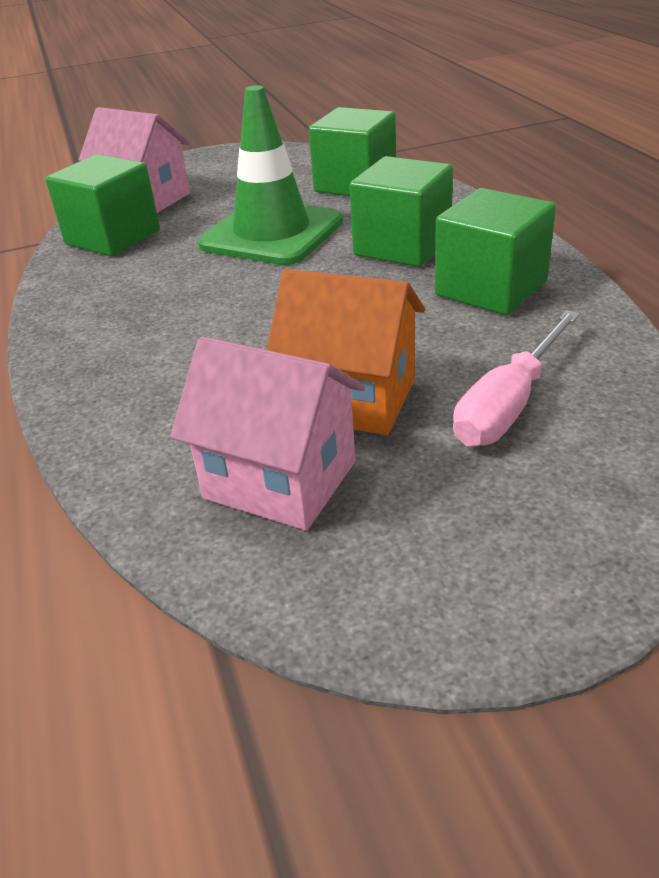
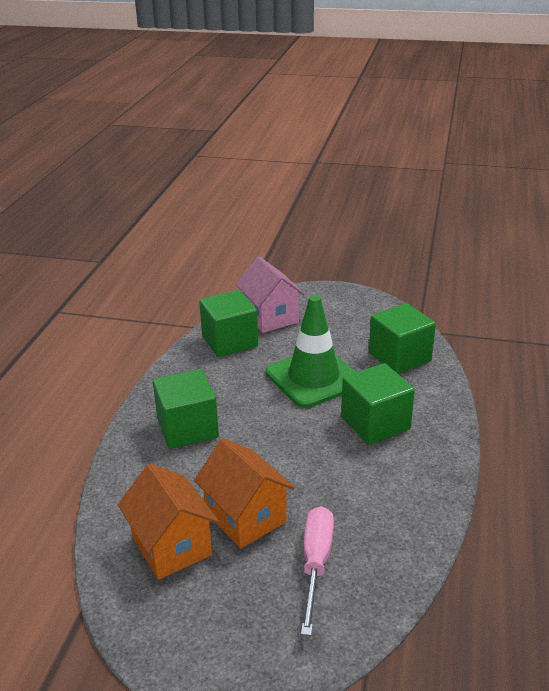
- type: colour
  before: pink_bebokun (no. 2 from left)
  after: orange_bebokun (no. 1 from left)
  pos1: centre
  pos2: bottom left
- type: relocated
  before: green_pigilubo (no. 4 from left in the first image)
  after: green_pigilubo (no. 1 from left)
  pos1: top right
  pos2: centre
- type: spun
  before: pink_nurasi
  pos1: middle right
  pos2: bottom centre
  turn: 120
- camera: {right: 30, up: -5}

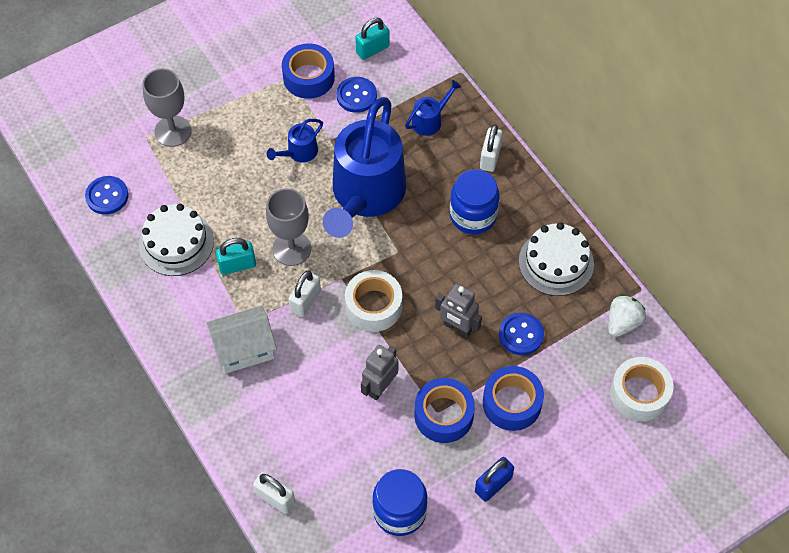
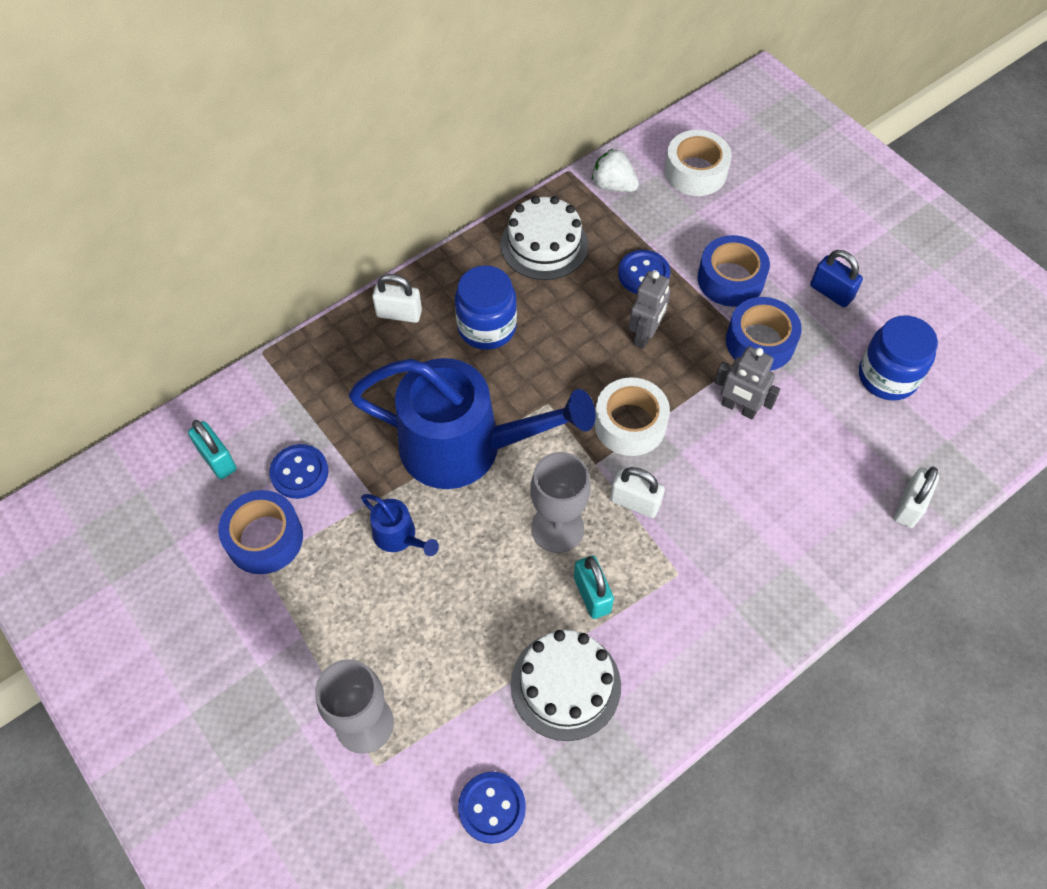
- type: missing
  before: white_bebokun
  pos1: middle left
- type: missing
  before: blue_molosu (no. 3 from left)
  pos1: top centre
- camera: {right: -95, up: 0}

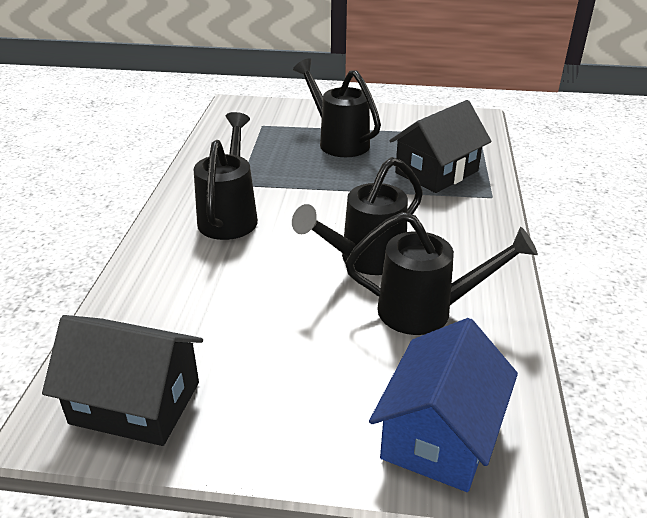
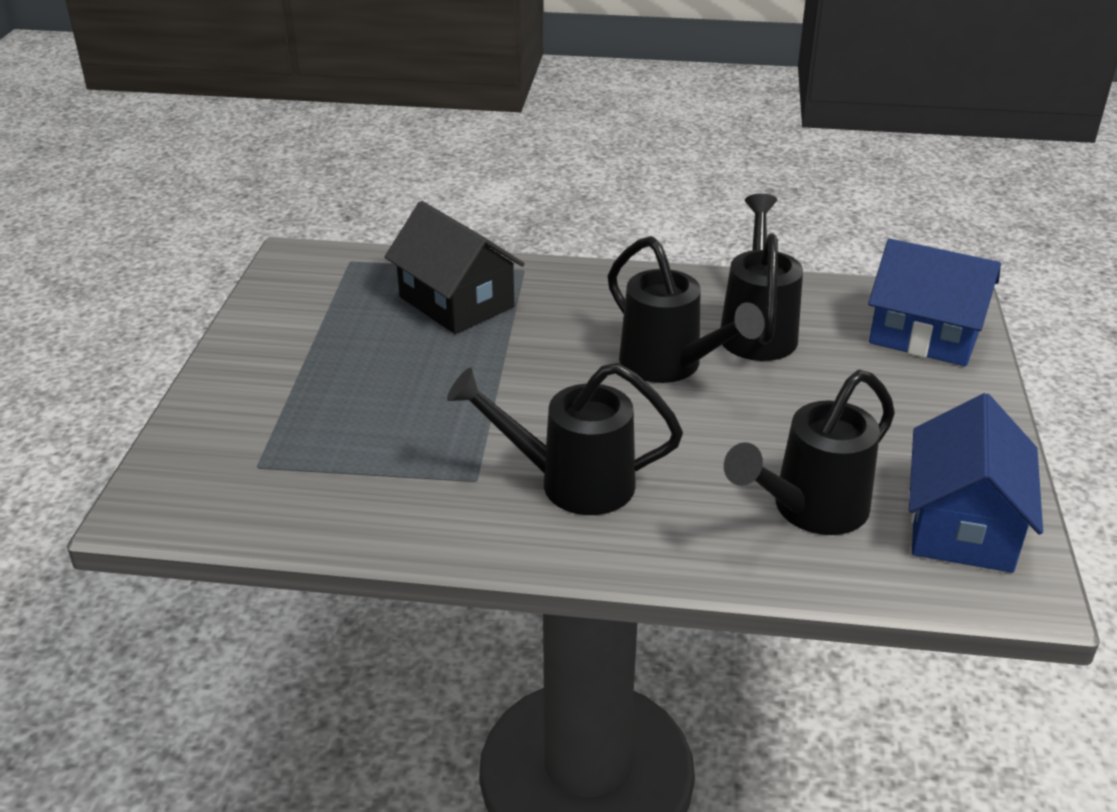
- type: colour
  before: black_bebokun (no. 1 from left)
  after: blue_bebokun (no. 2 from left)
  pos1: bottom left
  pos2: middle right
- type: relocated
  before: black_molosu (no. 2 from left in the first image)
  after: black_molosu (no. 4 from left)
  pos1: top centre
  pos2: middle right
- camera: {right: -90, up: 0}

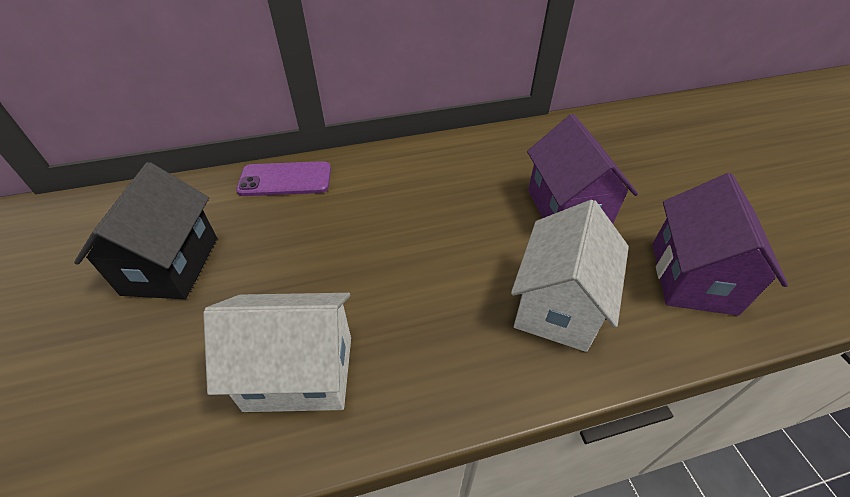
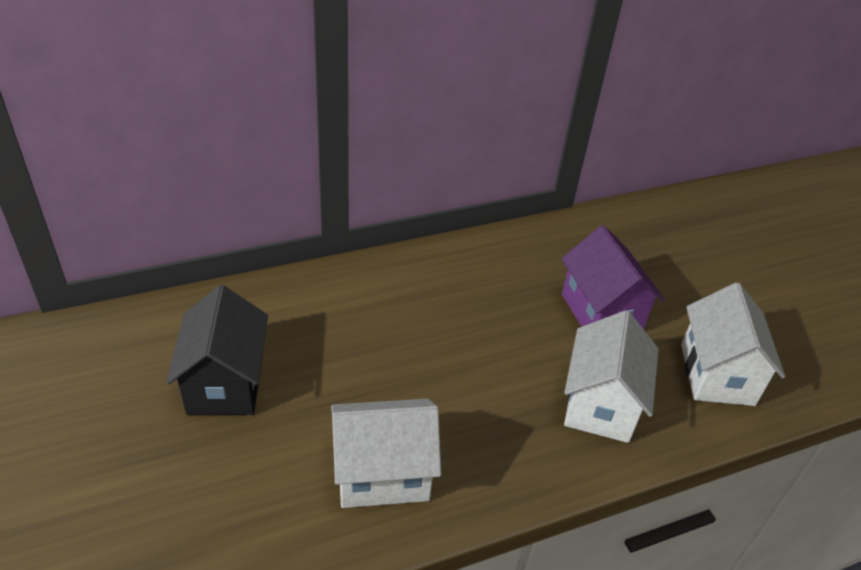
- type: missing
  before: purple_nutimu
  pos1: middle left
- type: colour
  before: purple_bebokun (no. 2 from left)
  after: white_bebokun (no. 3 from left)
  pos1: middle right
  pos2: middle right
- camera: {right: -10, up: -5}

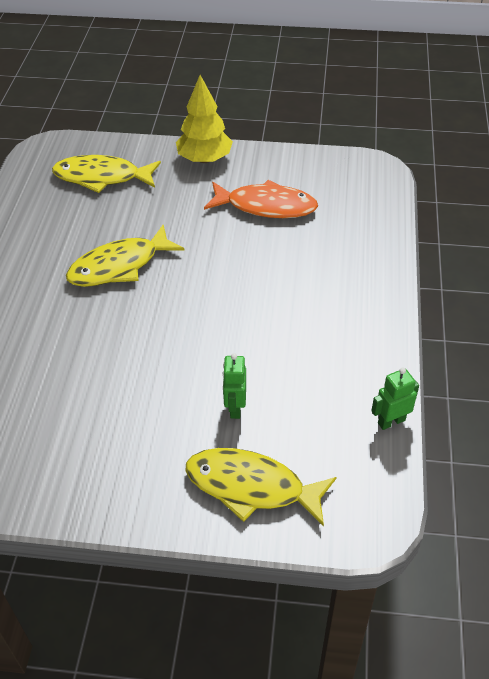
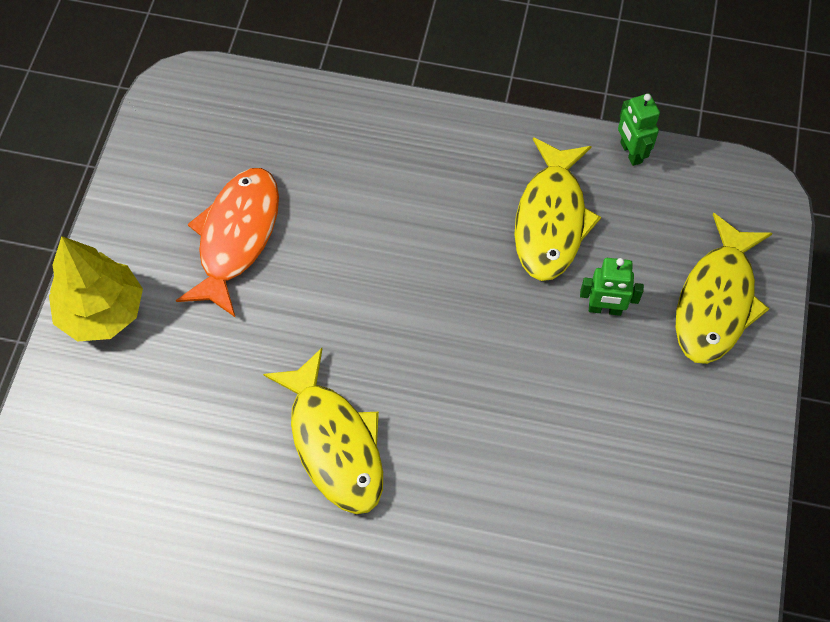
- type: relocated
  before: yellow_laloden (no. 1 from left in the first image)
  after: yellow_laloden (no. 2 from left)
  pos1: top left
  pos2: middle right
- camera: {right: -85, up: 15}

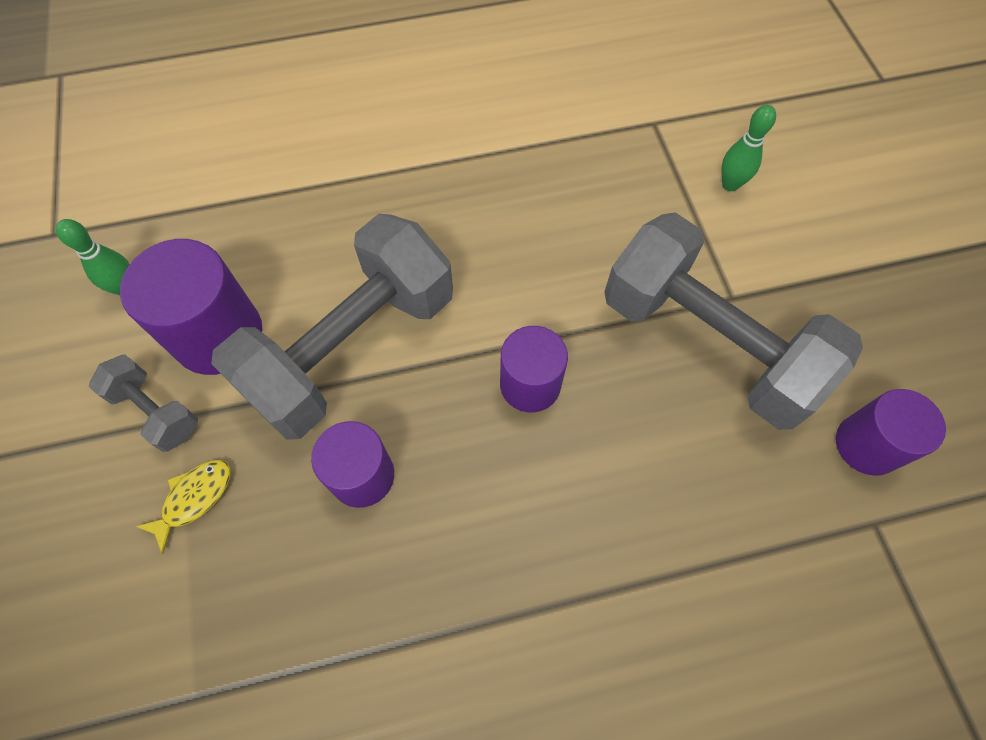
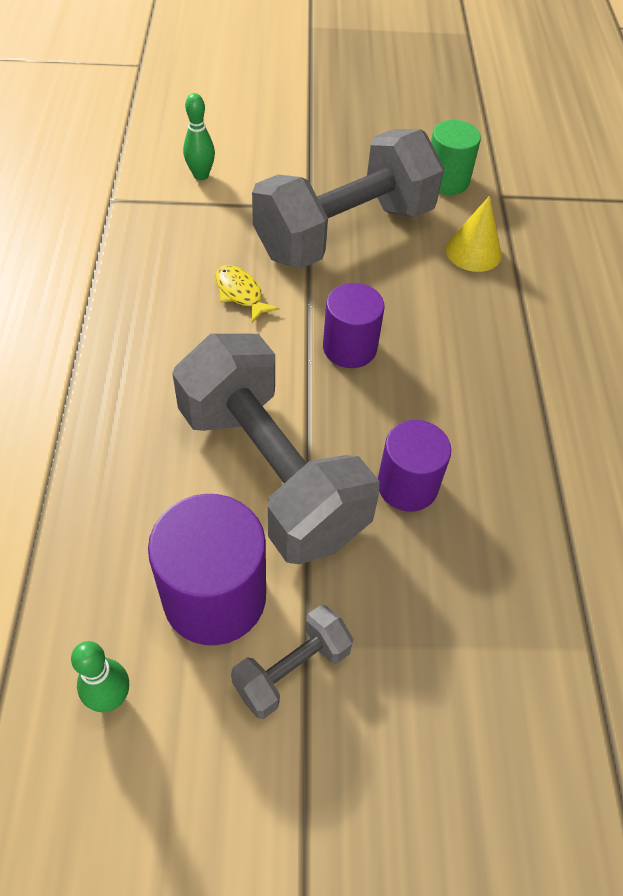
- type: relocated
  before: yellow_laloden
  pos1: bottom left
  pos2: top centre
- type: colour
  before: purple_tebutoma (no. 4 from left)
  after: green_tebutoma
  pos1: middle right
  pos2: top right
- type: appeared
  after: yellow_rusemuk
  pos2: top right
- camera: {right: -80, up: -10}

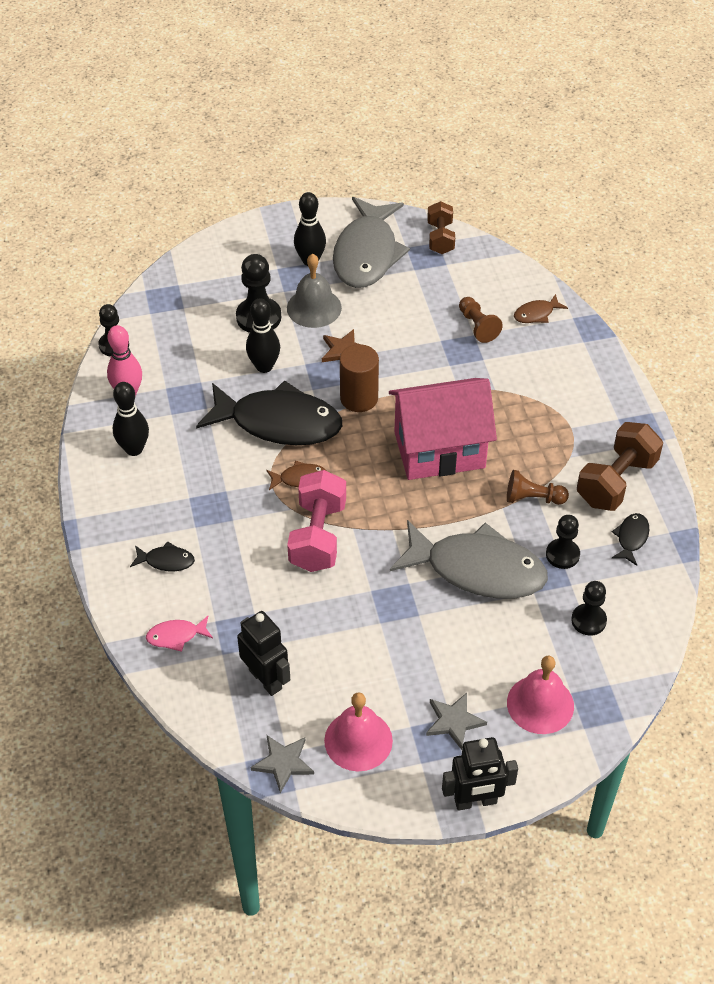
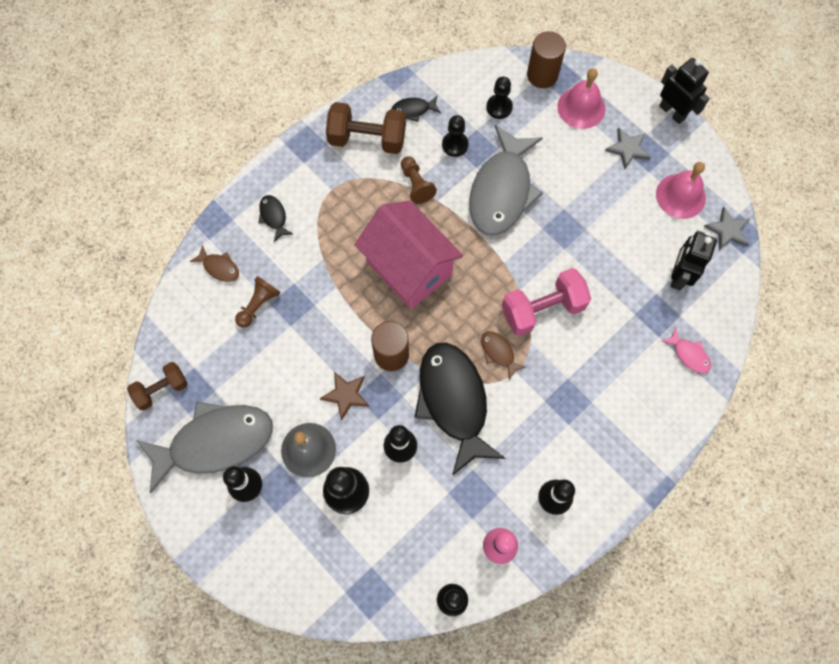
- type: relocated
  before: black_laloden (no. 1 from left)
  pos1: middle left
  pos2: top left
- type: spun
  before: grey_laloden (no. 2 from left)
  pos1: centre
  pos2: top centre
  turn: -150
- type: appeared
  after: brown_tebutoma (no. 2 from left)
  pos2: top centre
- camera: {right: -120, up: 20}

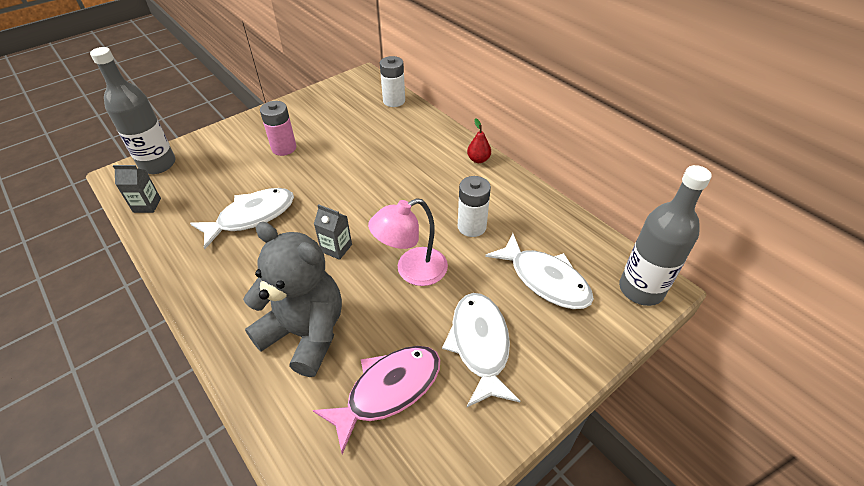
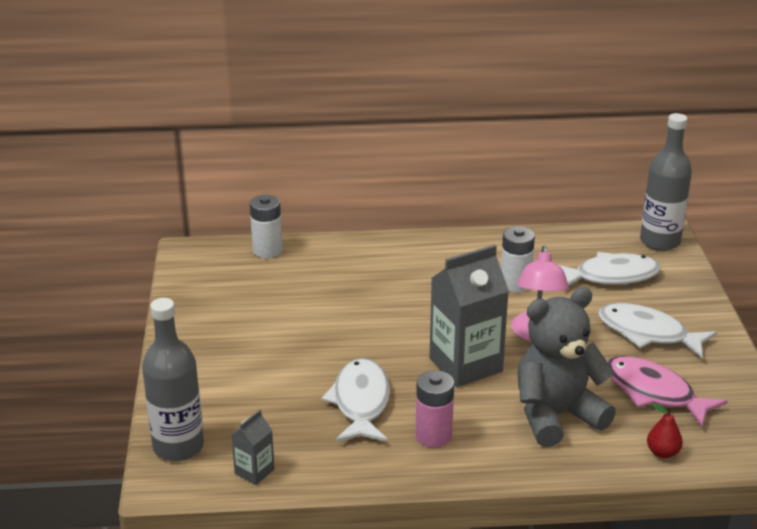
- type: relocated
  before: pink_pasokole
  pos1: top left
  pos2: bottom centre
- type: spun
  before: pink_laloden
  pos1: bottom centre
  pos2: bottom right
  turn: -45
- type: size
  before: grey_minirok (no. 2 from left)
  pos1: centre
  pos2: centre
  scale: 2.12
- type: relocated
  before: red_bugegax
  pos1: top centre
  pos2: bottom right
- camera: {right: -55, up: -15}

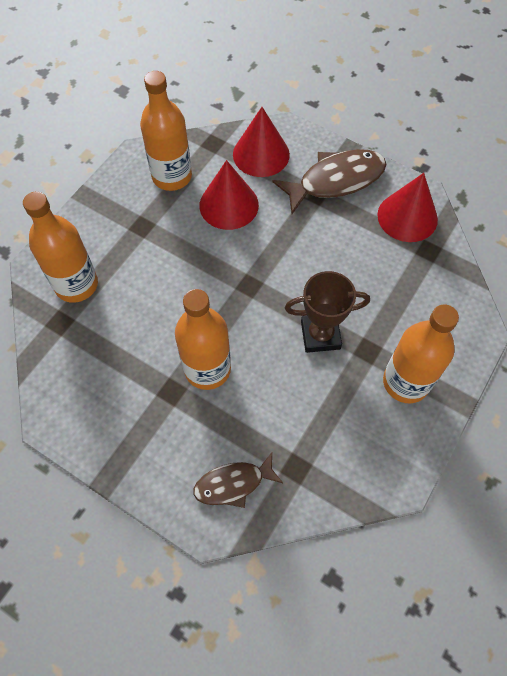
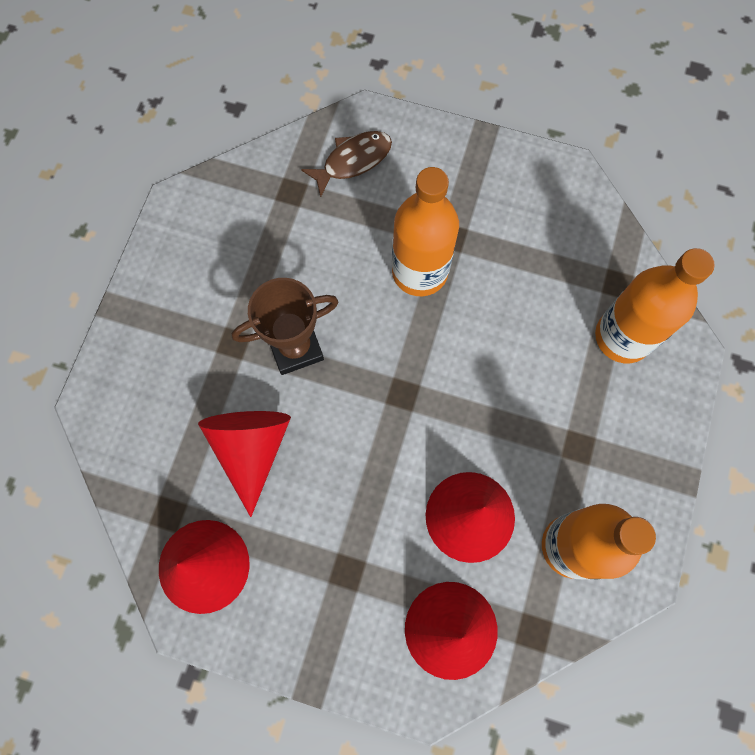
- type: missing
  before: brown_laloden (no. 2 from left)
  pos1: top centre
- type: missing
  before: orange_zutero (no. 4 from left)
  pos1: middle right
- type: appeared
  after: red_rusemuk (no. 2 from left)
  pos2: middle left
- camera: {right: 165, up: 10}

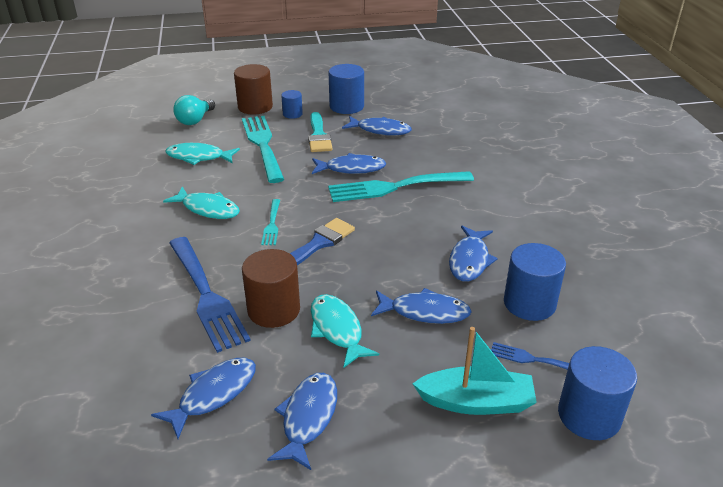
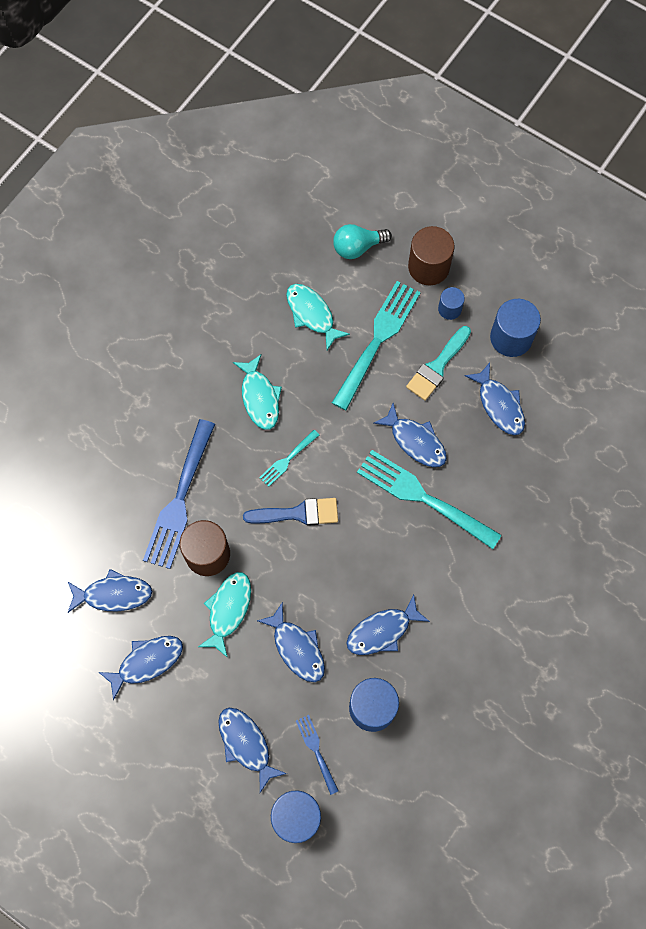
- type: exchanged
  before: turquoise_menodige
  after: blue_laloden (no. 3 from left)
  pos1: bottom centre
  pos2: bottom centre
- camera: {right: 45, up: 35}

